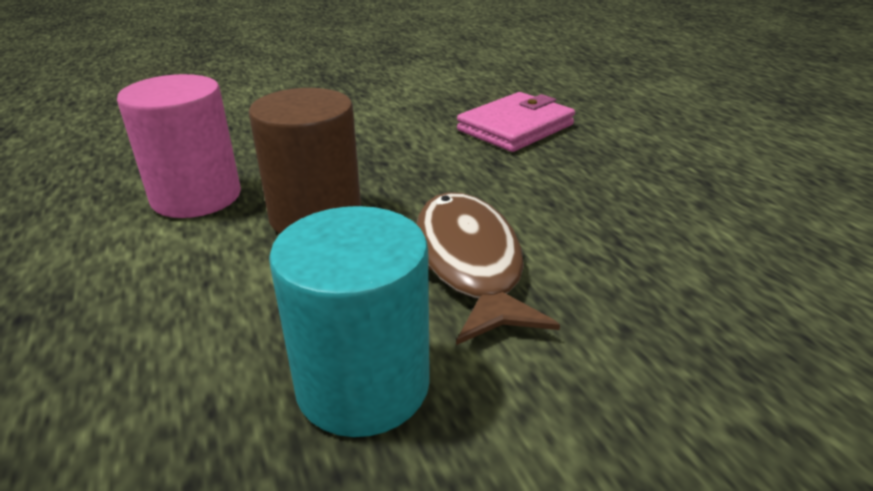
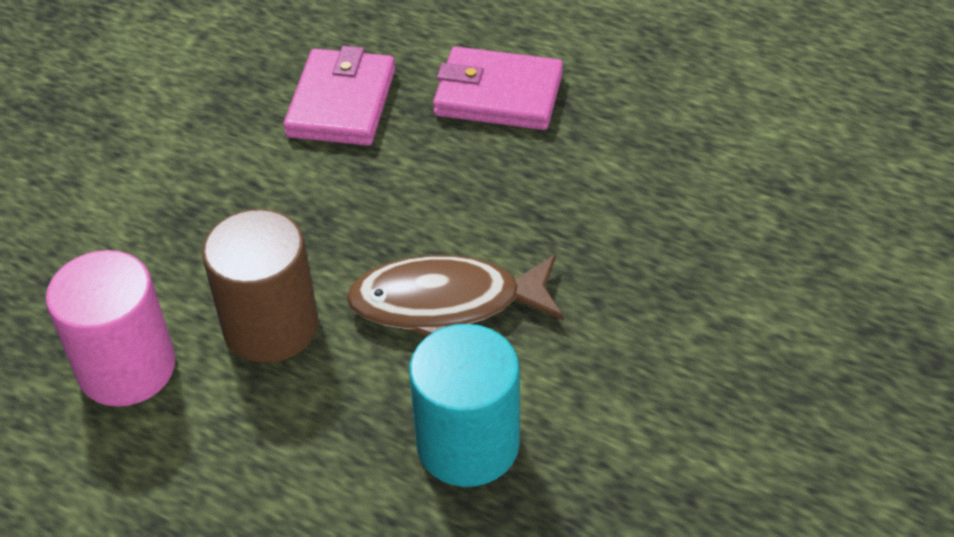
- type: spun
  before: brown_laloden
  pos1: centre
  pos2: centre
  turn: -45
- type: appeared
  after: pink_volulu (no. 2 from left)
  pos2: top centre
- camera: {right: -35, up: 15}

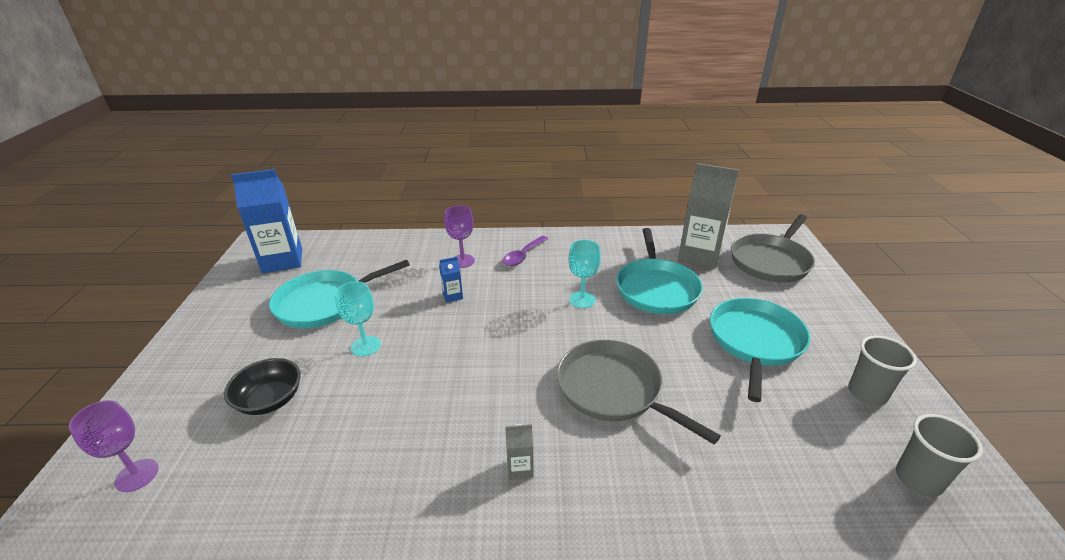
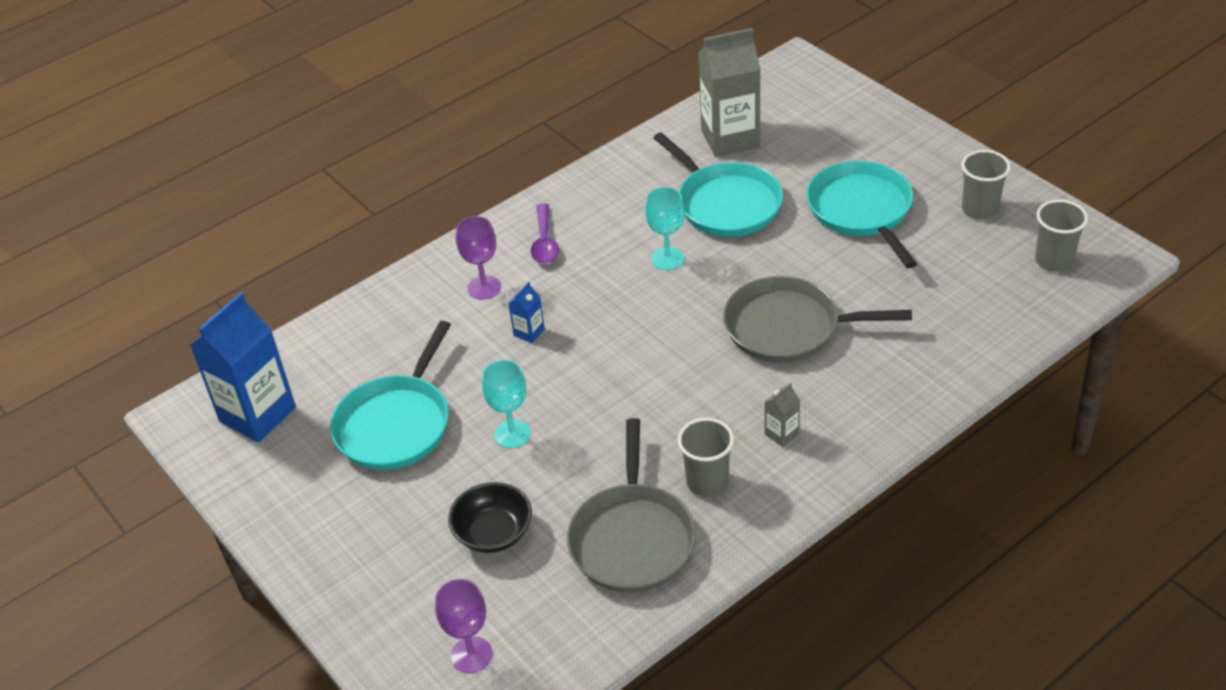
- type: relocated
  before: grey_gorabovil (no. 2 from left in the first image)
  after: grey_gorabovil (no. 1 from left)
  pos1: middle right
  pos2: bottom centre
- type: appeared
  after: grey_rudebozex (no. 1 from left)
  pos2: centre
- camera: {right: -35, up: 10}

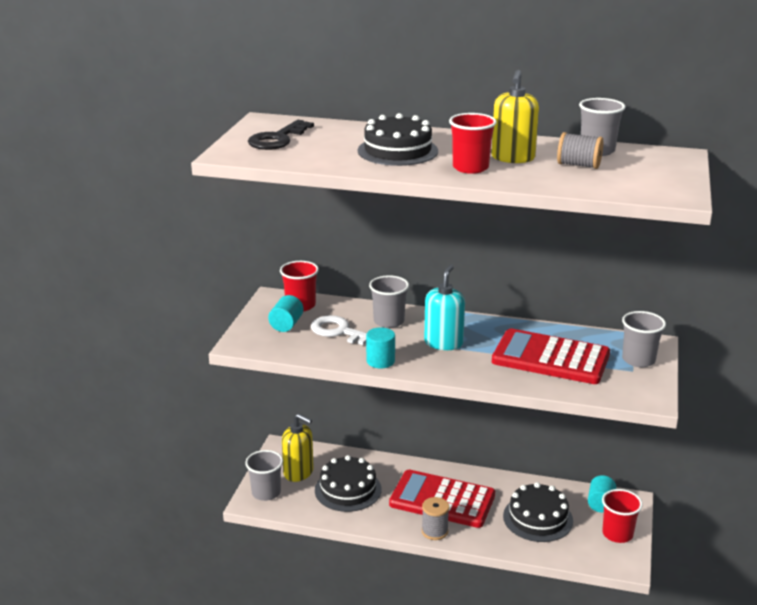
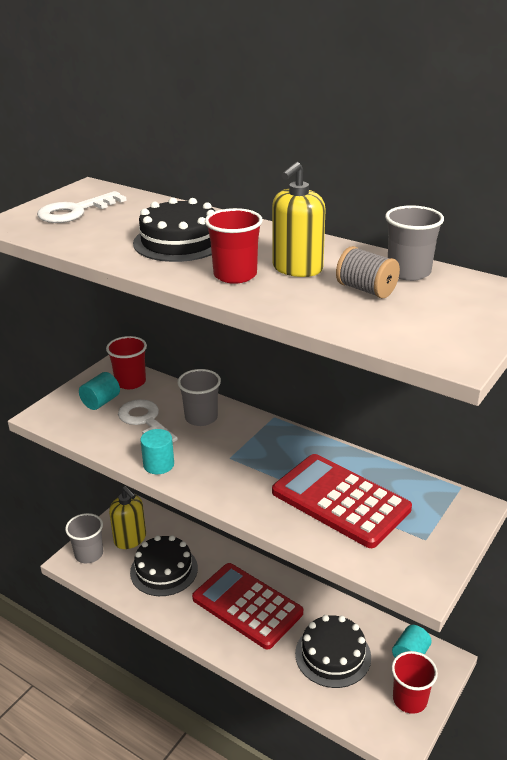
- type: colour
  before: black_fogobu
  after: white_fogobu (no. 1 from left)
  pos1: top centre
  pos2: top left
- type: missing
  before: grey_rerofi (no. 1 from left)
  pos1: bottom centre
- type: missing
  before: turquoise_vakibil
  pos1: centre
- type: missing
  before: grey_rudebozex (no. 4 from left)
  pos1: middle right
- camera: {right: 20, up: 5}

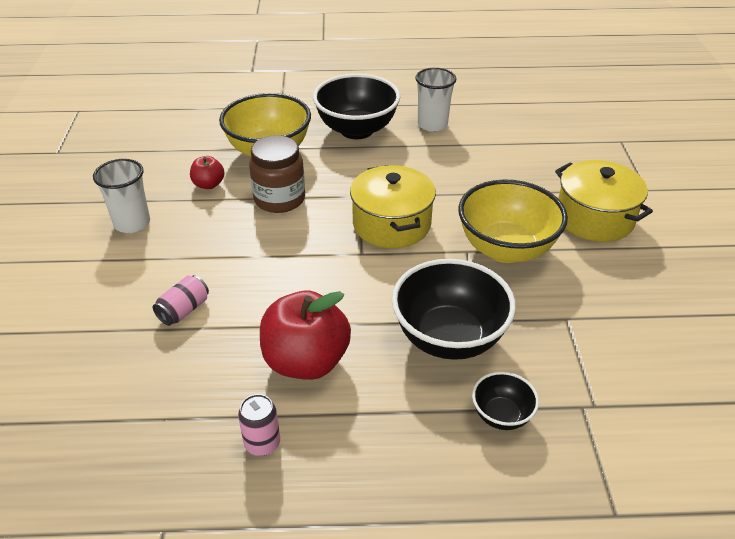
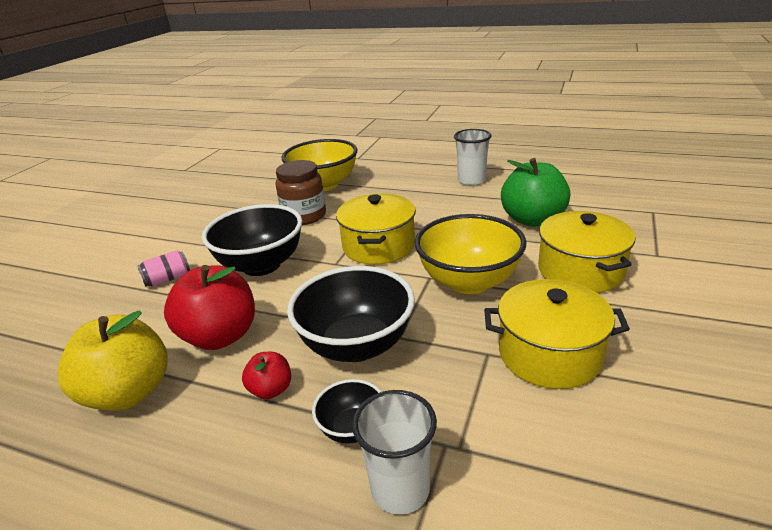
- type: relocated
  before: white_rudebozex (no. 1 from left)
  pos1: middle left
  pos2: bottom centre
- type: relocated
  before: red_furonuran (no. 1 from left in the first image)
  after: red_furonuran (no. 2 from left)
  pos1: top left
  pos2: bottom centre
- type: exchanged
  before: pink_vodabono (no. 2 from left)
  after: yellow_furonuran
  pos1: bottom centre
  pos2: bottom left
- type: relocated
  before: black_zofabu (no. 1 from left)
  pos1: top centre
  pos2: middle left
- type: appeared
  after: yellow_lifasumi (no. 2 from left)
  pos2: middle right
- type: appeared
  after: green_furonuran
  pos2: middle right
- camera: {right: 25, up: -10}

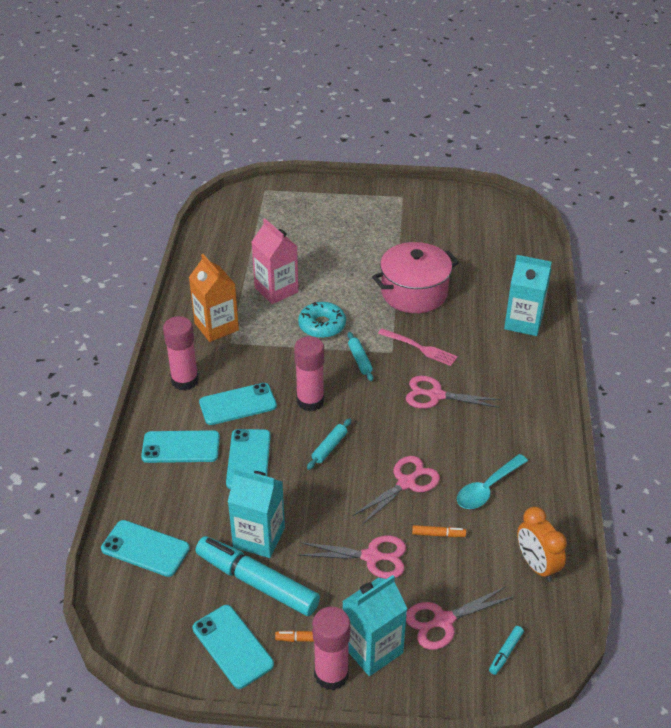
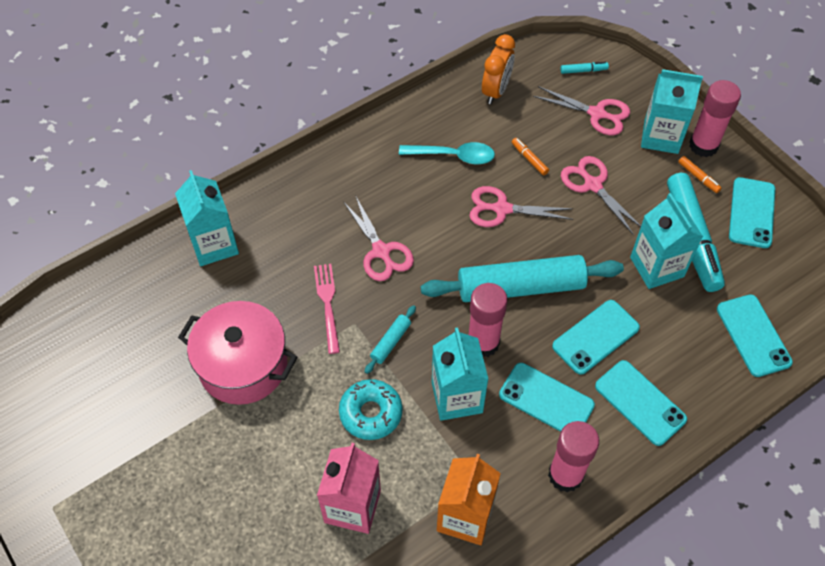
- type: size
  before: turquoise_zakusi (no. 1 from left in the first image)
  pos1: centre
  pos2: centre
  scale: 2.37
- type: appeared
  after: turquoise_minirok (no. 2 from left)
  pos2: centre
- camera: {right: -130, up: 15}

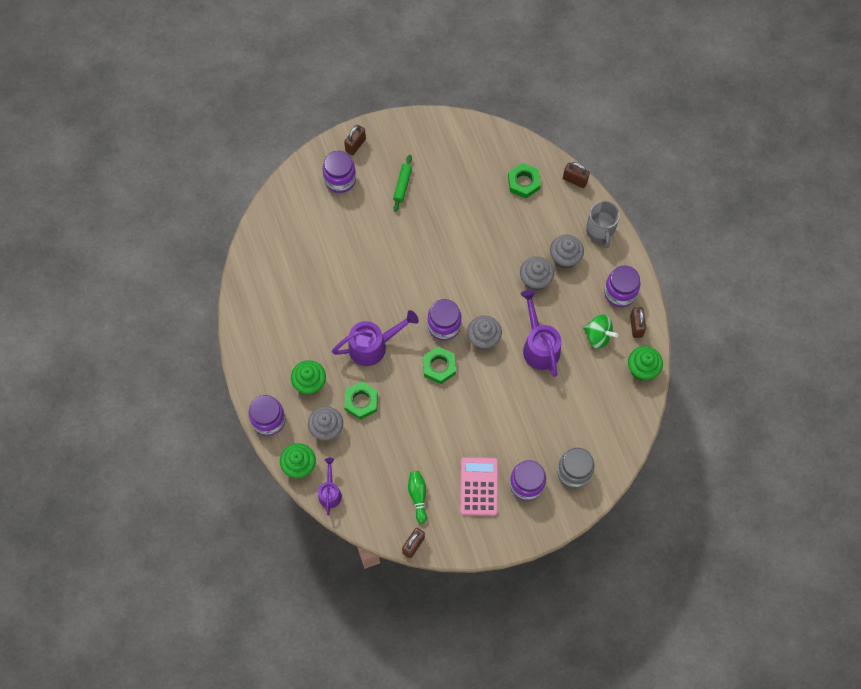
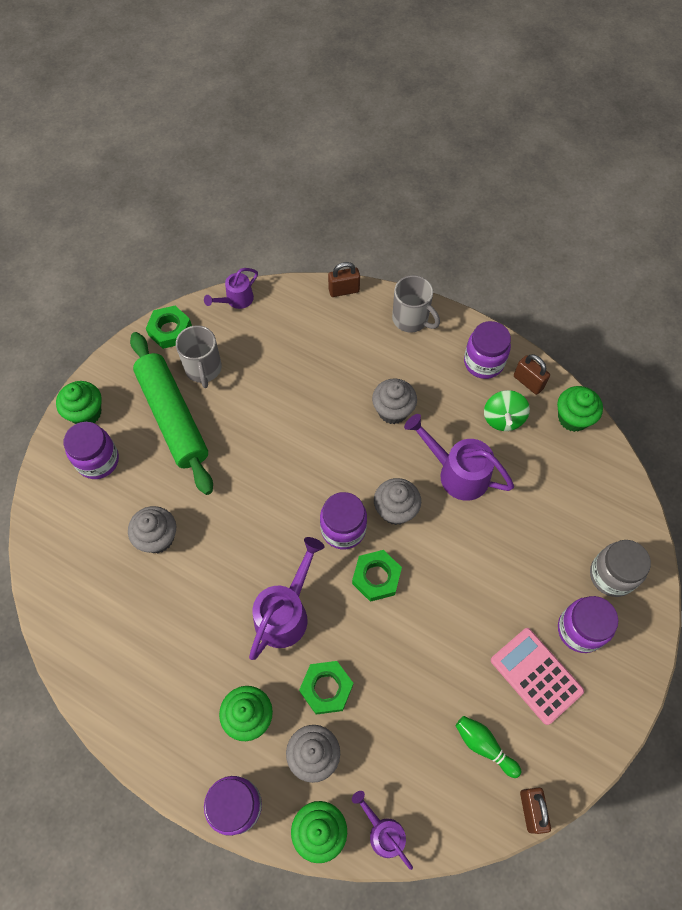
- type: exchanged
  before: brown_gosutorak (no. 1 from left)
  after: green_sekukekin (no. 1 from left)
  pos1: top centre
  pos2: middle left
- type: size
  before: green_zakusi
  pos1: top centre
  pos2: middle left
  scale: 2.31
- type: relocated
  before: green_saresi (no. 3 from left in the first image)
  after: green_saresi (no. 1 from left)
  pos1: top centre
  pos2: middle left
- type: relocated
  before: grey_sekukekin (no. 4 from left in the first image)
  after: grey_sekukekin (no. 1 from left)
  pos1: centre
  pos2: middle left
- type: spun
  before: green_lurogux
  pos1: middle right
  pos2: middle right
  turn: 105
- type: appeared
  after: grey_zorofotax (no. 1 from left)
  pos2: middle left
- type: appeared
  after: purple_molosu (no. 1 from left)
  pos2: top centre
- camera: {right: -40, up: -5}

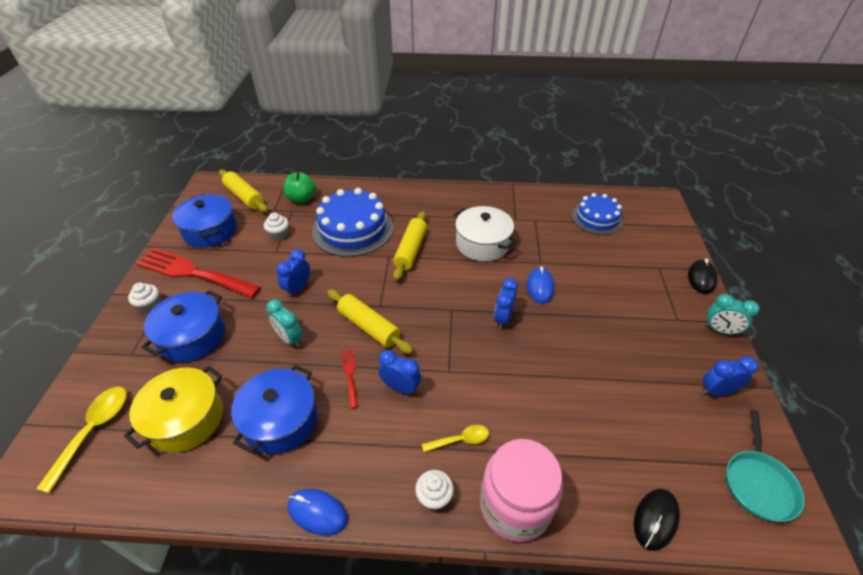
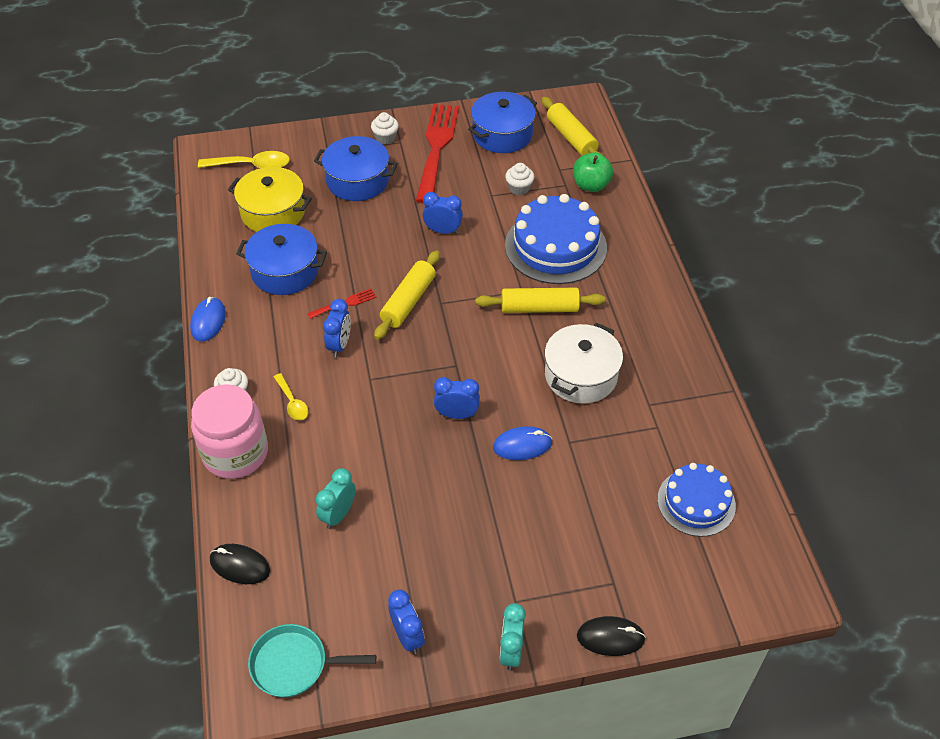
- type: spun
  before: yellow_zakusi (no. 1 from left in the first image)
  pos1: top left
  pos2: top centre
  turn: -60
- type: relocated
  before: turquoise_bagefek (no. 1 from left)
  pos1: middle left
  pos2: bottom centre
- camera: {right: 75, up: 5}

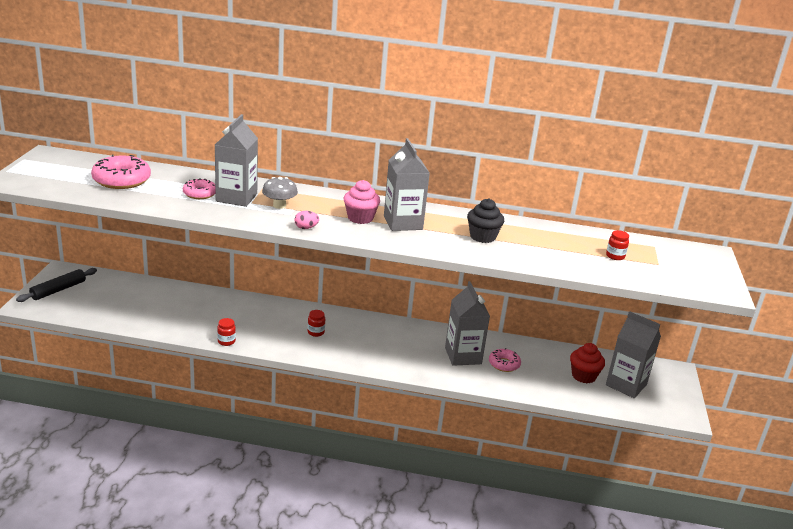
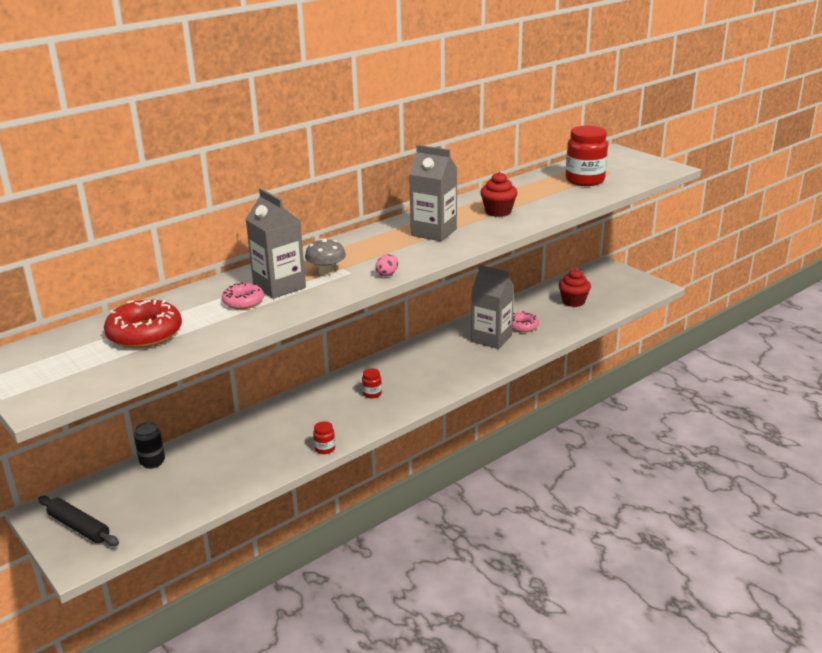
- type: spun
  before: black_zakusi
  pos1: middle left
  pos2: bottom left
  turn: -45
- type: colour
  before: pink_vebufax (no. 1 from left)
  after: red_vebufax
  pos1: top left
  pos2: middle left
- type: missing
  before: pink_sekukekin
  pos1: centre
- type: colour
  before: black_sekukekin
  after: red_sekukekin (no. 1 from left)
  pos1: centre
  pos2: top centre
- type: size
  before: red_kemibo (no. 3 from left)
  pos1: middle right
  pos2: top right
  scale: 2.24
- type: missing
  before: grey_minirok (no. 4 from left)
  pos1: bottom right
- type: appeared
  after: black_vodabono
  pos2: bottom left
- camera: {right: -45, up: 0}

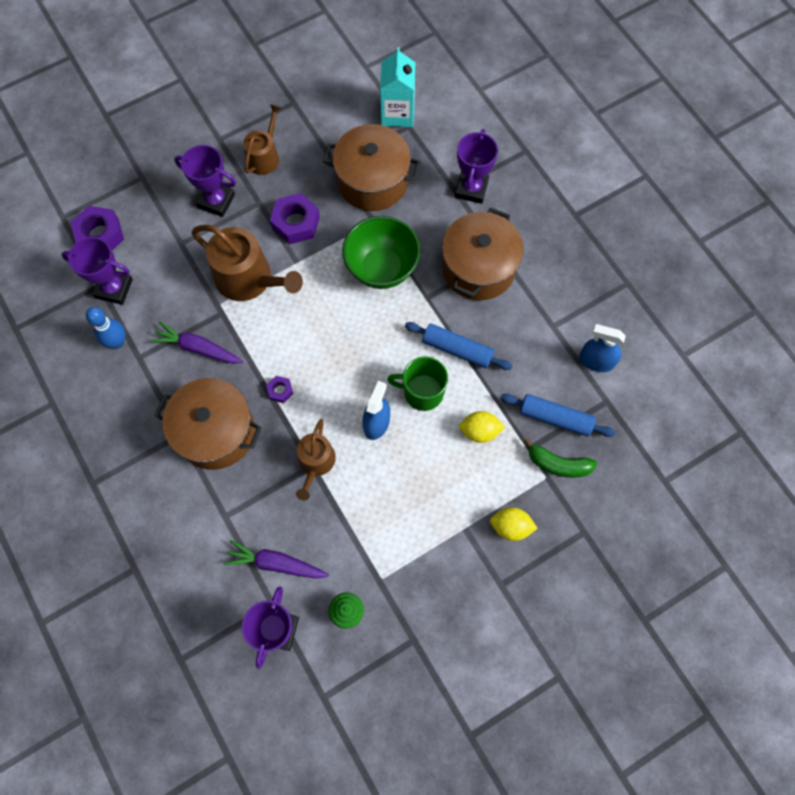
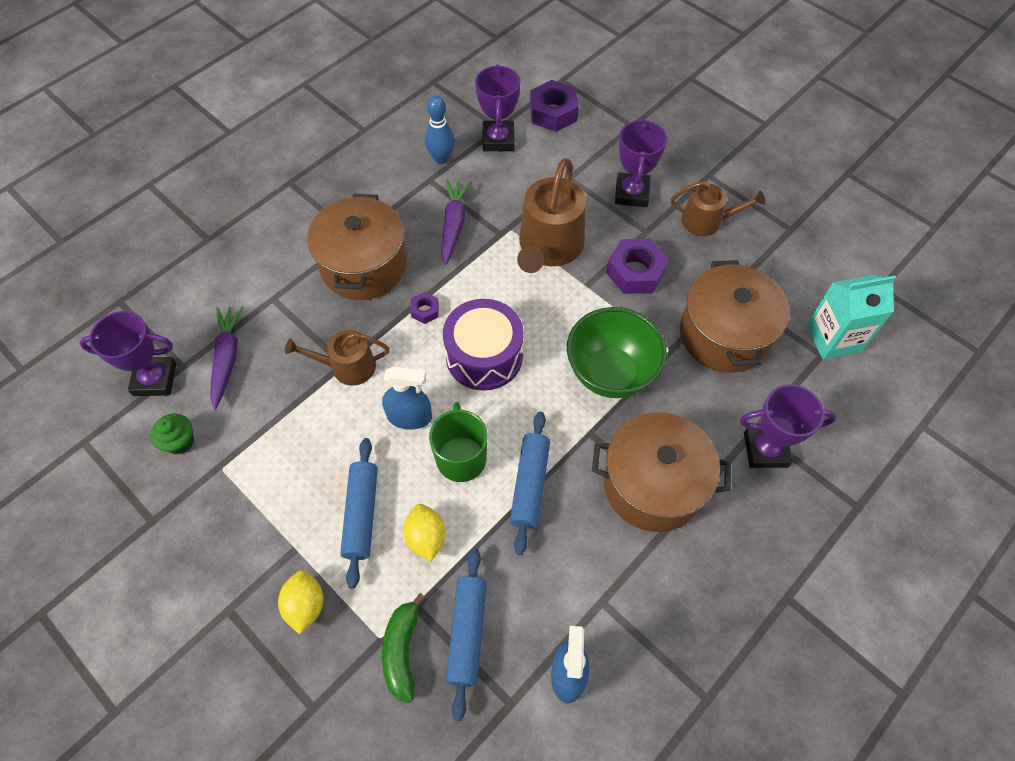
- type: appeared
  after: blue_zakusi (no. 1 from left)
  pos2: bottom centre
- type: appeared
  after: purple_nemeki
  pos2: centre
- camera: {right: 75, up: -10}

